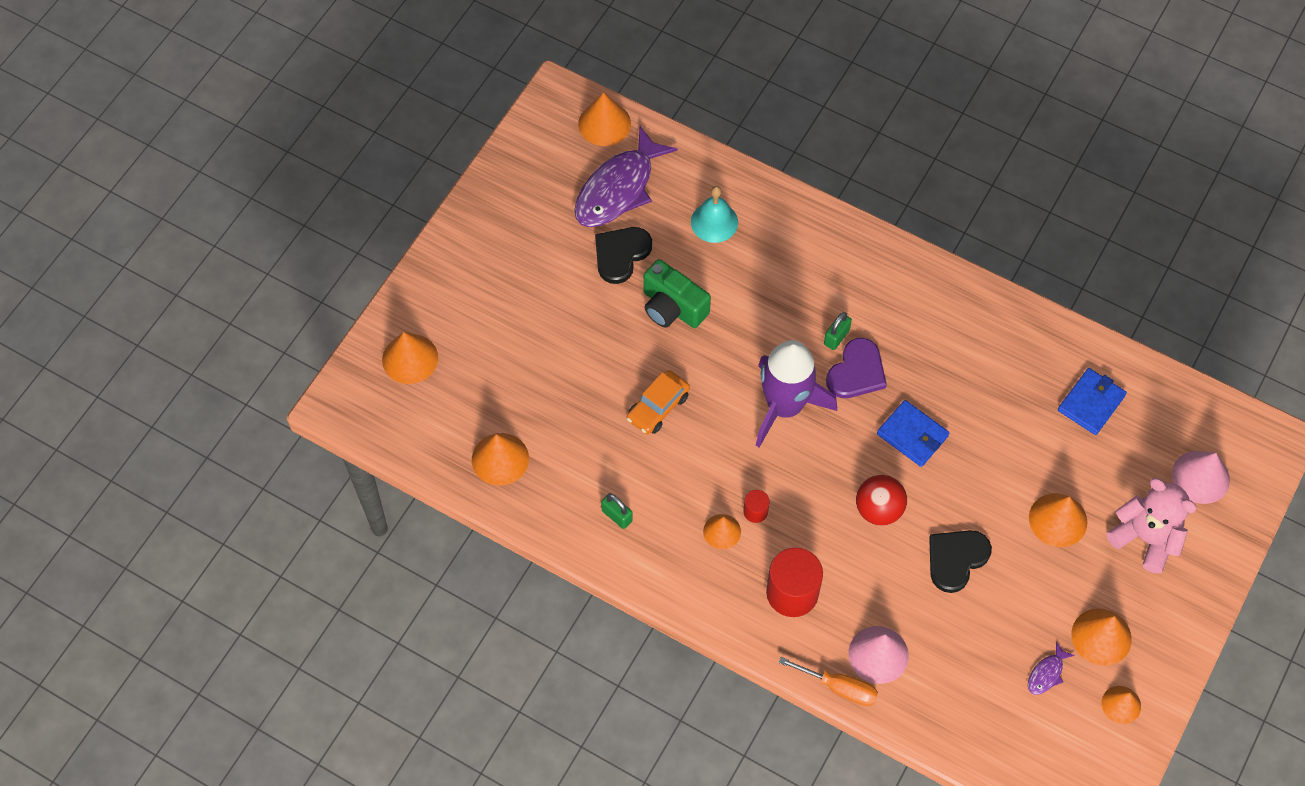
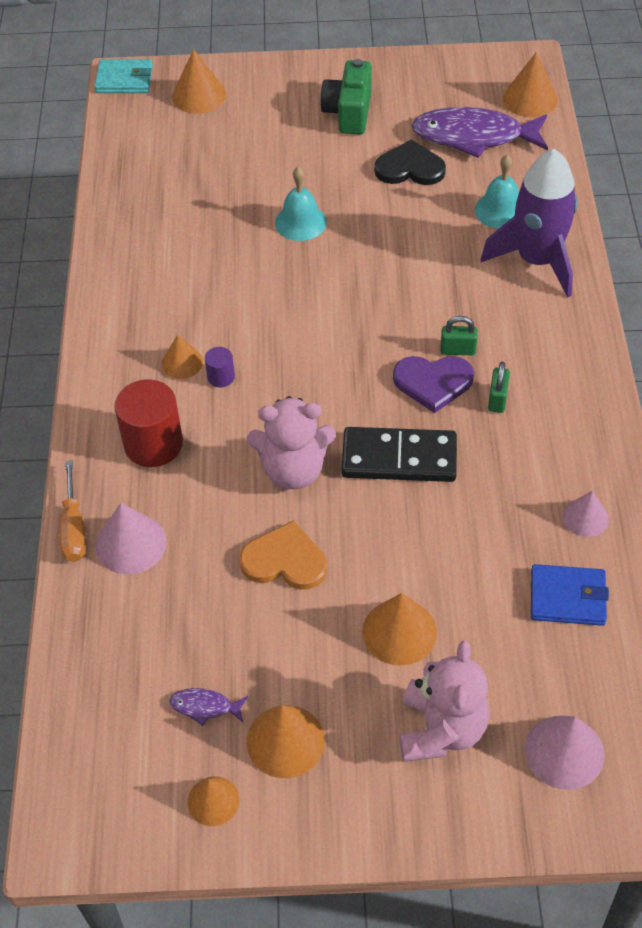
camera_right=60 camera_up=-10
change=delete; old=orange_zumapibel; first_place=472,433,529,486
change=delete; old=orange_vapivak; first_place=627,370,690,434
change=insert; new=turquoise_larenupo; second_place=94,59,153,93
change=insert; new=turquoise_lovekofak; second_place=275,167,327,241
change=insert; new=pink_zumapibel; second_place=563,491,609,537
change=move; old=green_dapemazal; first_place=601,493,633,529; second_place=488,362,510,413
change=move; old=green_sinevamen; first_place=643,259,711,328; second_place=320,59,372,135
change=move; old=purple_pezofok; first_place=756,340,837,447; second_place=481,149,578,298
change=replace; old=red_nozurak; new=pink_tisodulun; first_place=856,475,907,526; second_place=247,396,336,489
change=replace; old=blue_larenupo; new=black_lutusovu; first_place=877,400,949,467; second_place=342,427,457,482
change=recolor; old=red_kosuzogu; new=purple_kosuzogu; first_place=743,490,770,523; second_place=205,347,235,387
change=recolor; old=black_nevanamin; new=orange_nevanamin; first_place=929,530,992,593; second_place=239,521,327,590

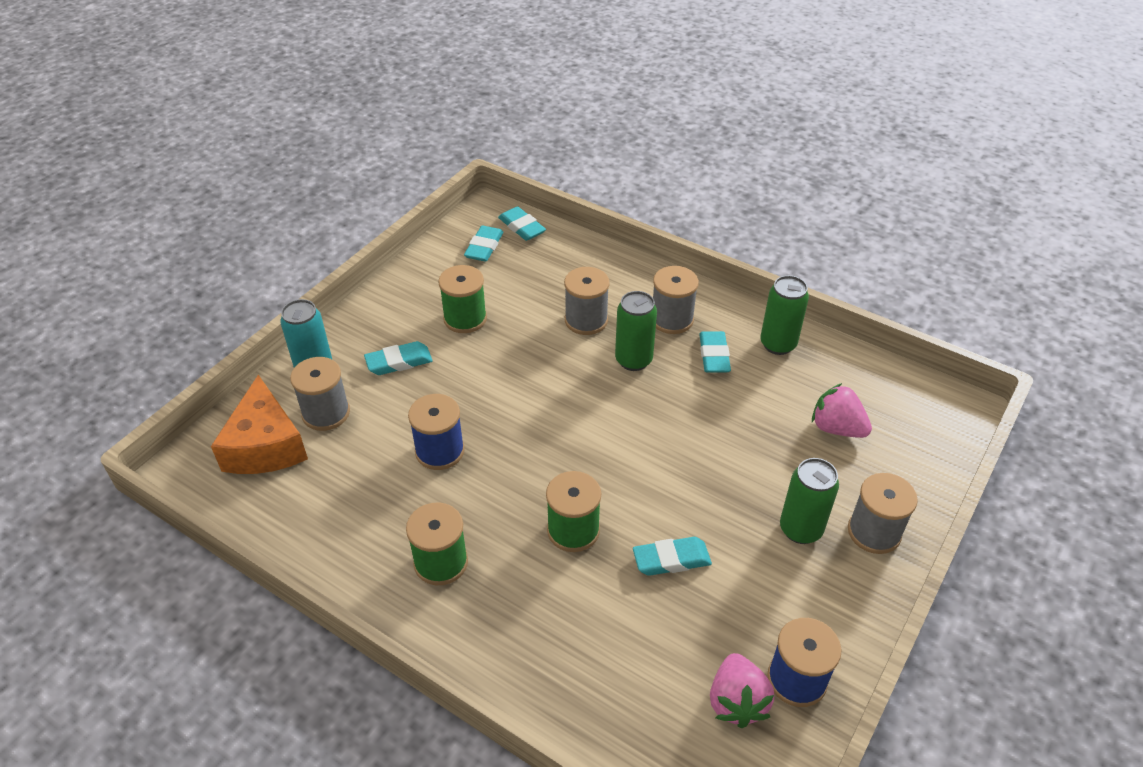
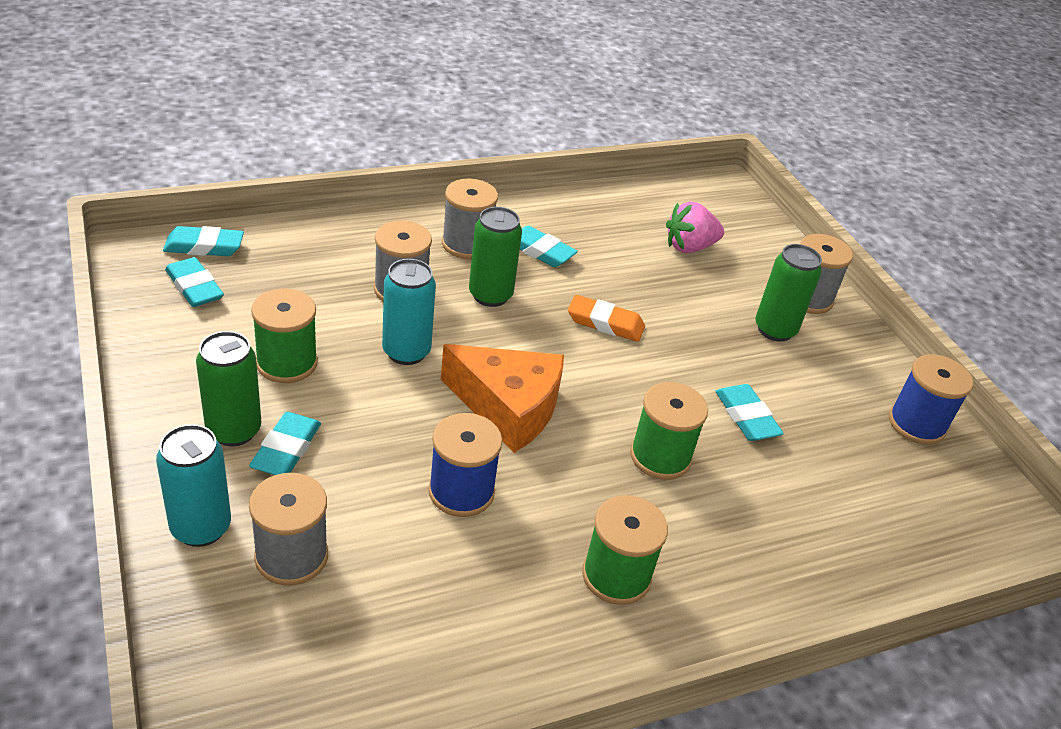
camera_right=-60 camera_up=-5
change=delete; old=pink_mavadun; first_place=710,653,775,728
change=insert; new=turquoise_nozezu; second_place=382,259,436,365
change=insert; new=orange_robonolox; second_place=568,295,645,342
change=move; old=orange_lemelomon; first_place=211,375,308,474; second_place=441,344,564,453
change=move; old=green_nozezu; first_place=760,275,809,355; second_place=196,331,261,446
change=rotate; old=turquoise_robonolox; first_place=633,537,712,576; second_place=715,384,784,441; degrees=-45

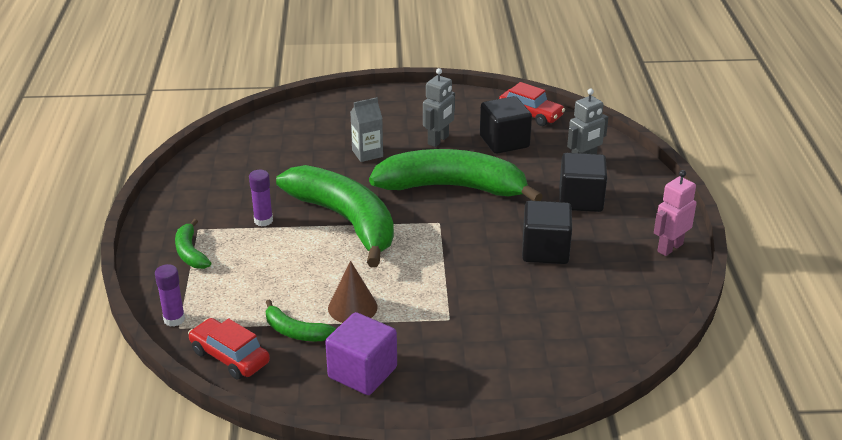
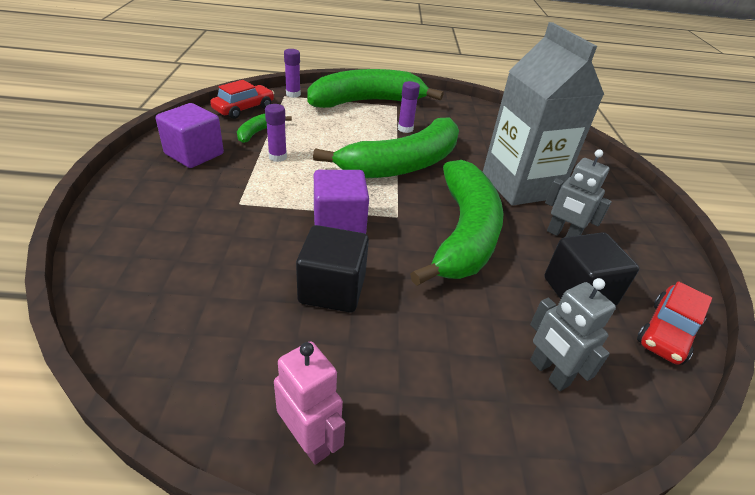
camera_right=90 camera_up=5
change=delete; old=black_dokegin; first_place=559,153,607,212
change=insert; new=purple_dokegin; second_place=314,170,369,234
change=replace; old=brown_zumapibel; new=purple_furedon; first_place=328,261,378,323; second_place=265,104,287,162
change=resize; old=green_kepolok; first_place=175,219,211,269; second_place=307,69,443,108; factor=2.32
change=resize; old=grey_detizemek; first_place=350,97,383,162; second_place=483,22,604,206; factor=2.29

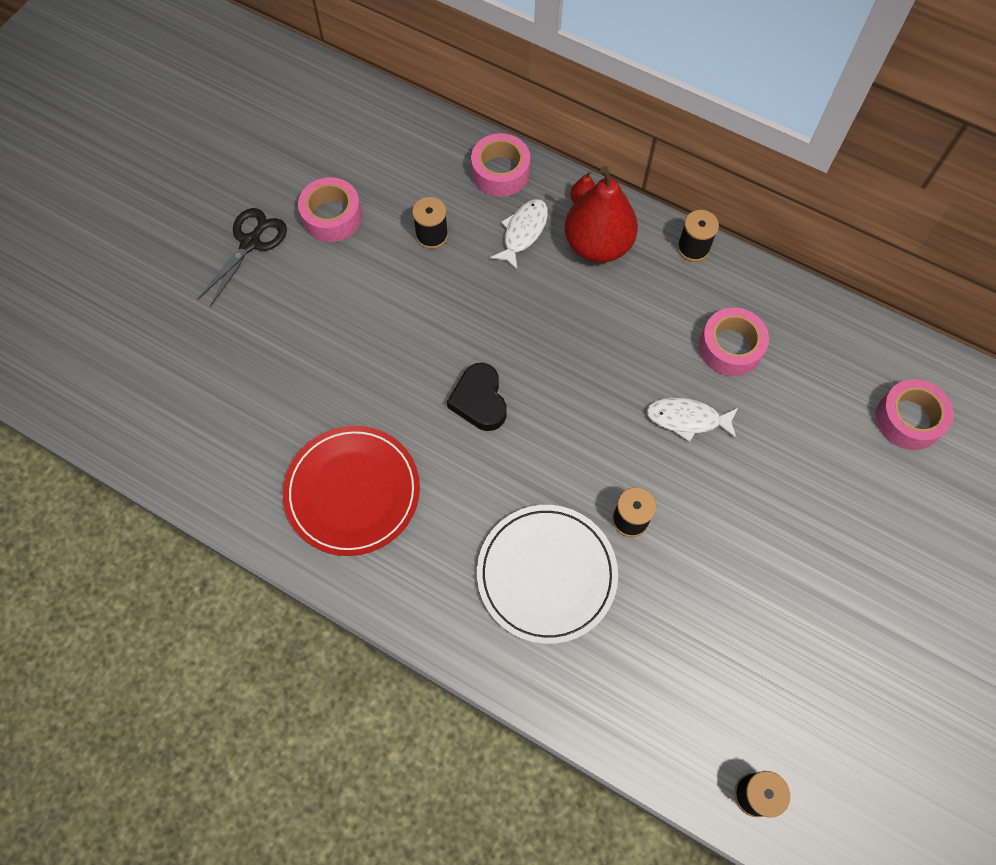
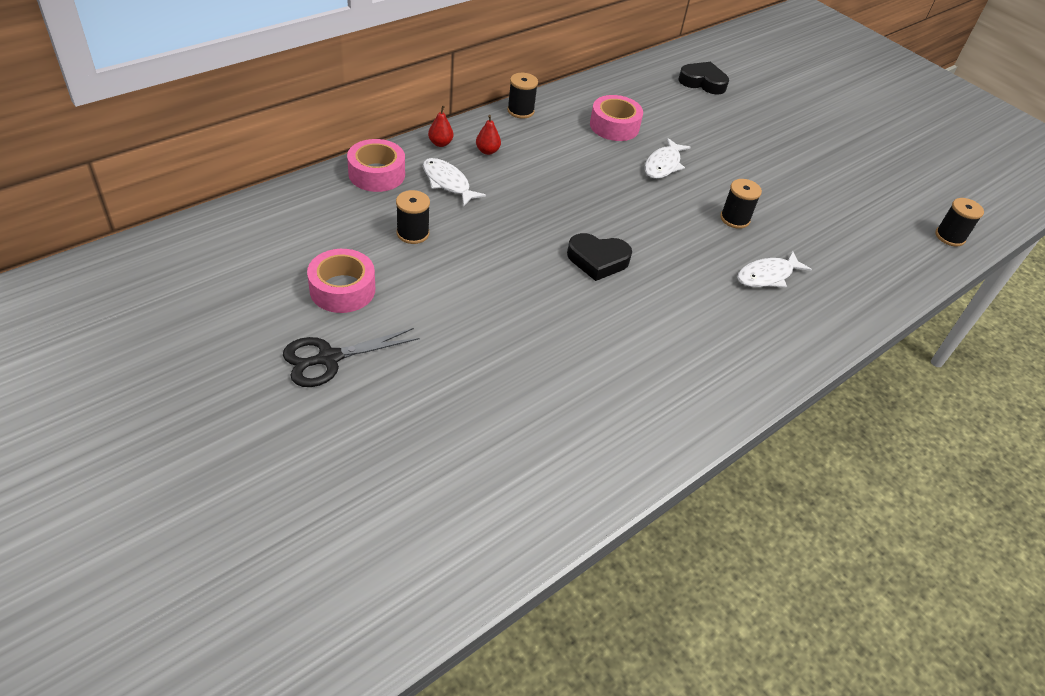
camera_right=-75 camera_up=-20
change=delete; old=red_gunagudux; first_place=283,426,420,556
change=replace; old=white_gunagudux; new=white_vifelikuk; first_place=477,505,618,644; second_place=737,251,812,288
change=replace; old=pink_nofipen; new=black_nevanamin; first_place=876,379,953,450; second_place=679,62,729,95
change=rotate; old=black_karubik; first_place=197,208,287,307; second_place=283,328,419,387; degrees=-75
change=resize; old=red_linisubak; first_place=565,166,638,263; second_place=476,115,501,155; factor=0.4

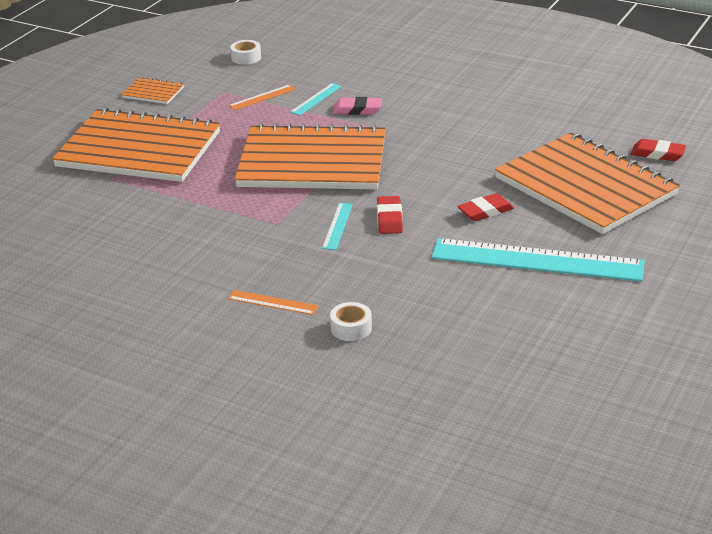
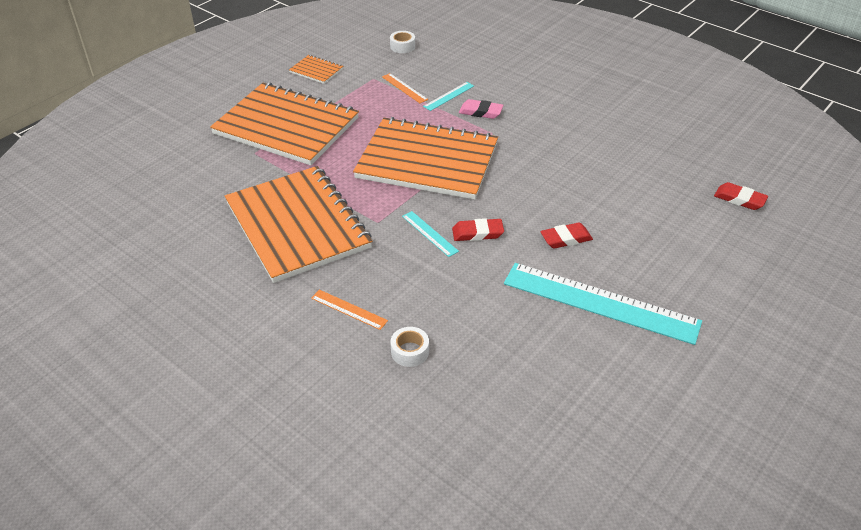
camera_right=10 camera_up=10
change=move; old=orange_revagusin; first_place=495,132,680,234; second_place=225,166,372,283
change=rotate; old=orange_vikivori; first_place=229,84,296,110; second_place=382,73,428,103; degrees=75
change=rotate; old=turquoise_vikivori; first_place=322,203,353,250; second_place=402,211,459,257; degrees=-60
change=rotate; old=red_robonolox; first_place=377,196,403,234; second_place=452,218,504,241; degrees=75

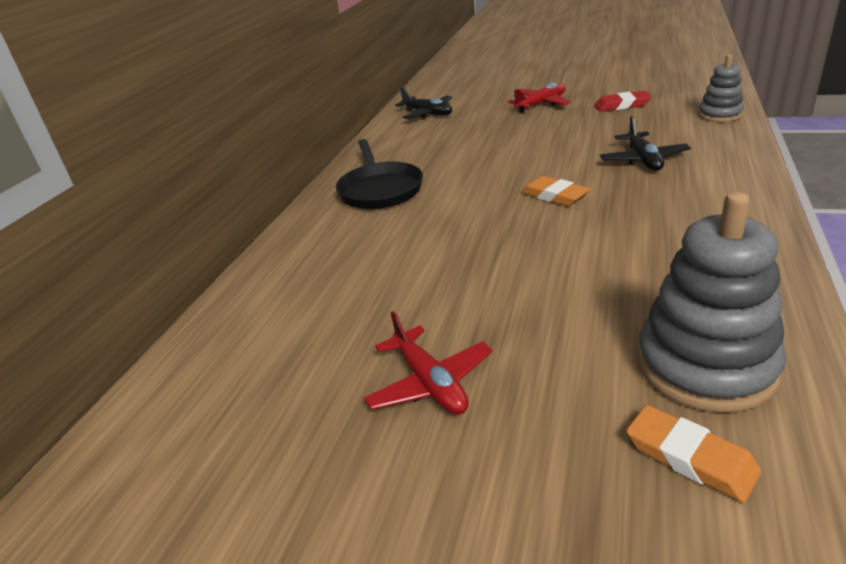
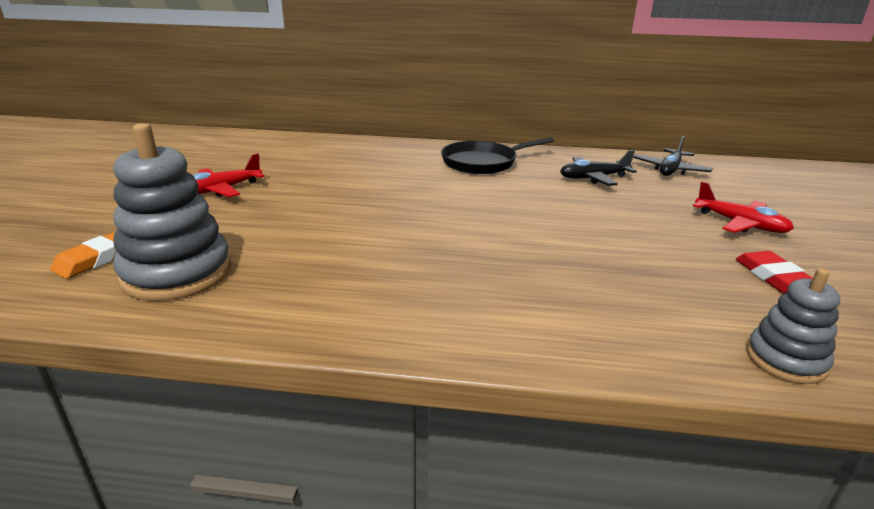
camera_right=75 camera_up=-5
change=delete; old=orange_robonolox; first_place=521,176,590,206
change=move; old=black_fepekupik; first_place=600,116,691,171; second_place=560,150,637,186

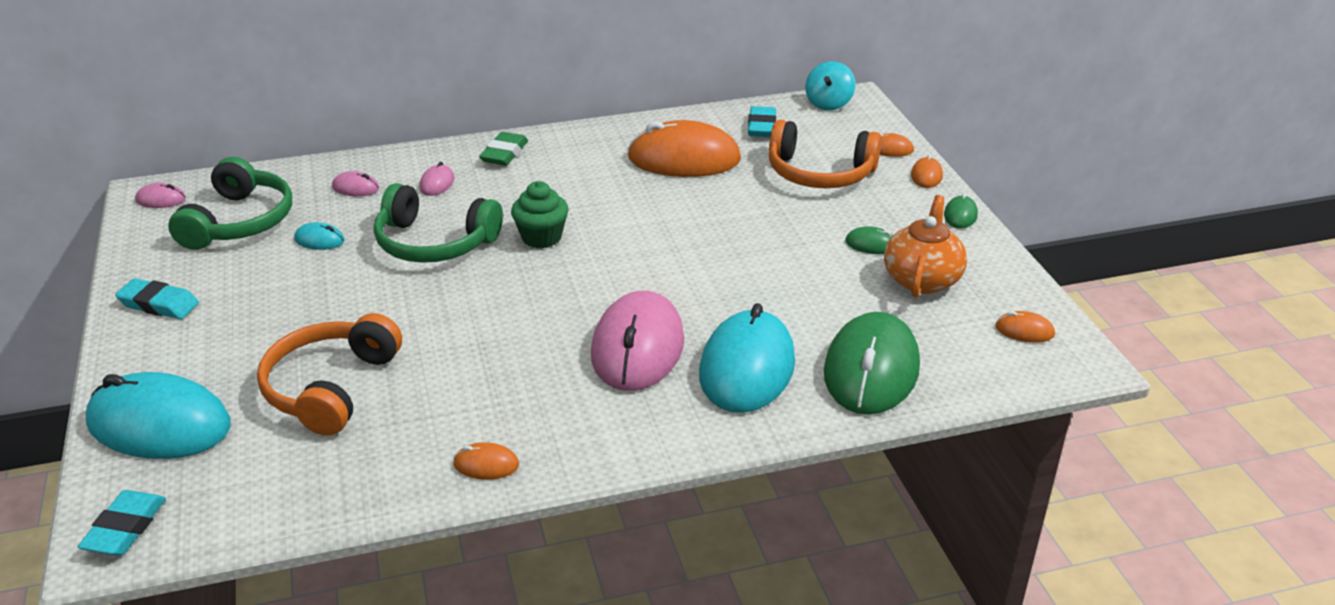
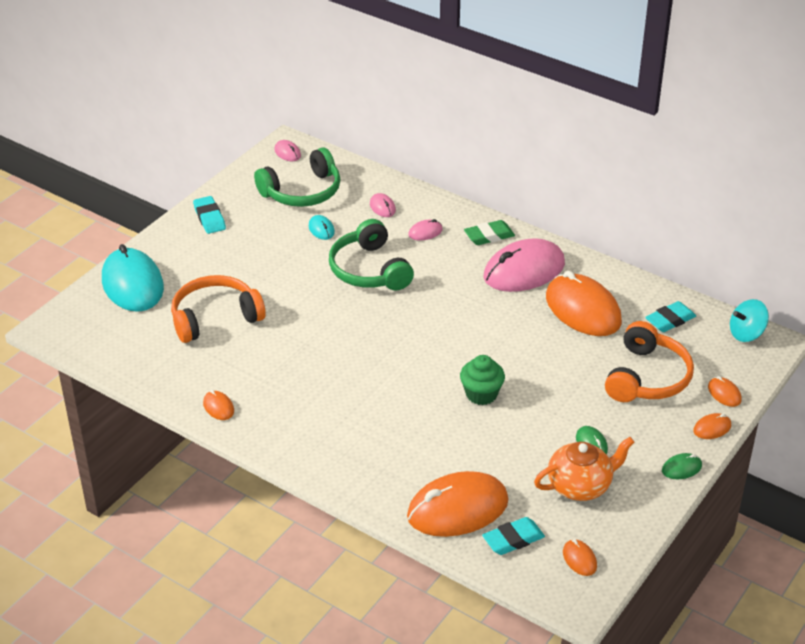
camera_right=50 camera_up=5
change=delete; old=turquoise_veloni; first_place=699,303,795,413
change=move; old=turquoise_robonolox; first_place=78,490,166,556; second_place=482,517,545,555
change=move; old=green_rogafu; first_place=511,181,569,248; second_place=460,355,505,405
change=move; old=pink_veloni; first_place=591,291,684,391; second_place=484,238,565,292
change=recolor; old=green_veloni; new=orange_veloni; first_place=824,312,920,415; second_place=407,471,509,537
change=rotate; old=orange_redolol; first_place=769,120,881,188; second_place=605,321,694,402; degrees=-135

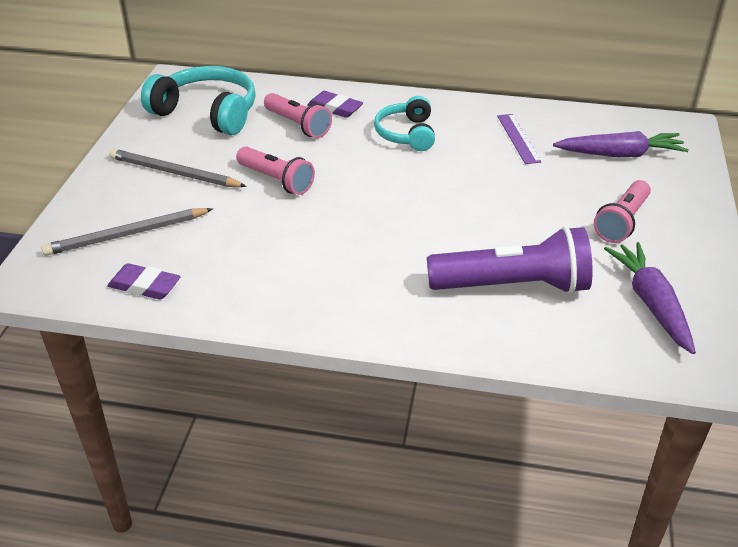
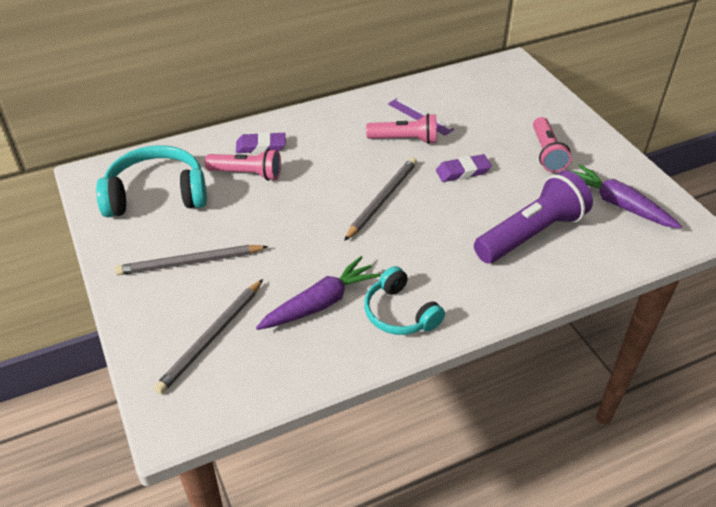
camera_right=-35 camera_up=5
change=insert; new=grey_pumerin; second_place=344,157,417,241
change=move; old=purple_robonolox; first_place=107,263,181,300; second_place=436,154,492,182
change=move; old=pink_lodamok; first_place=236,146,315,195; second_place=366,114,437,144
change=move; old=turquoise_redolol; first_place=374,96,435,151; second_place=364,266,445,335
change=move; old=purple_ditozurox; first_place=553,131,689,157; second_place=256,256,381,330

